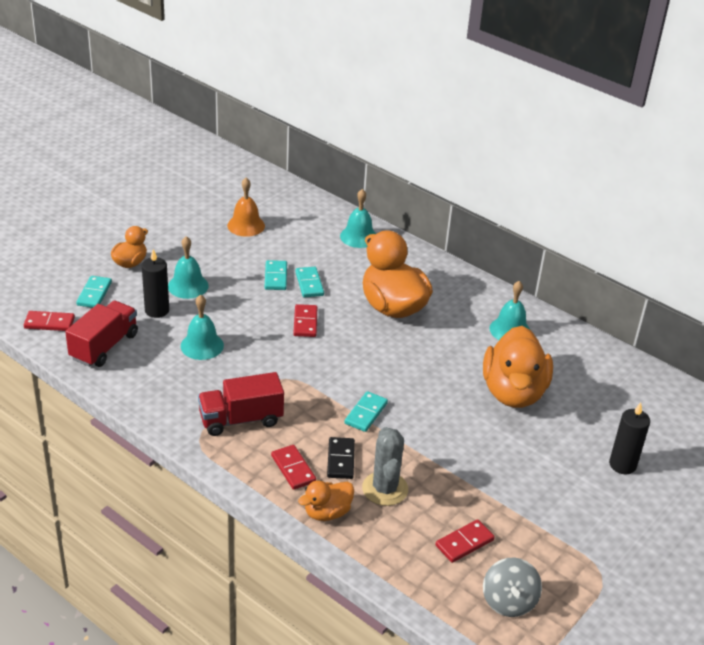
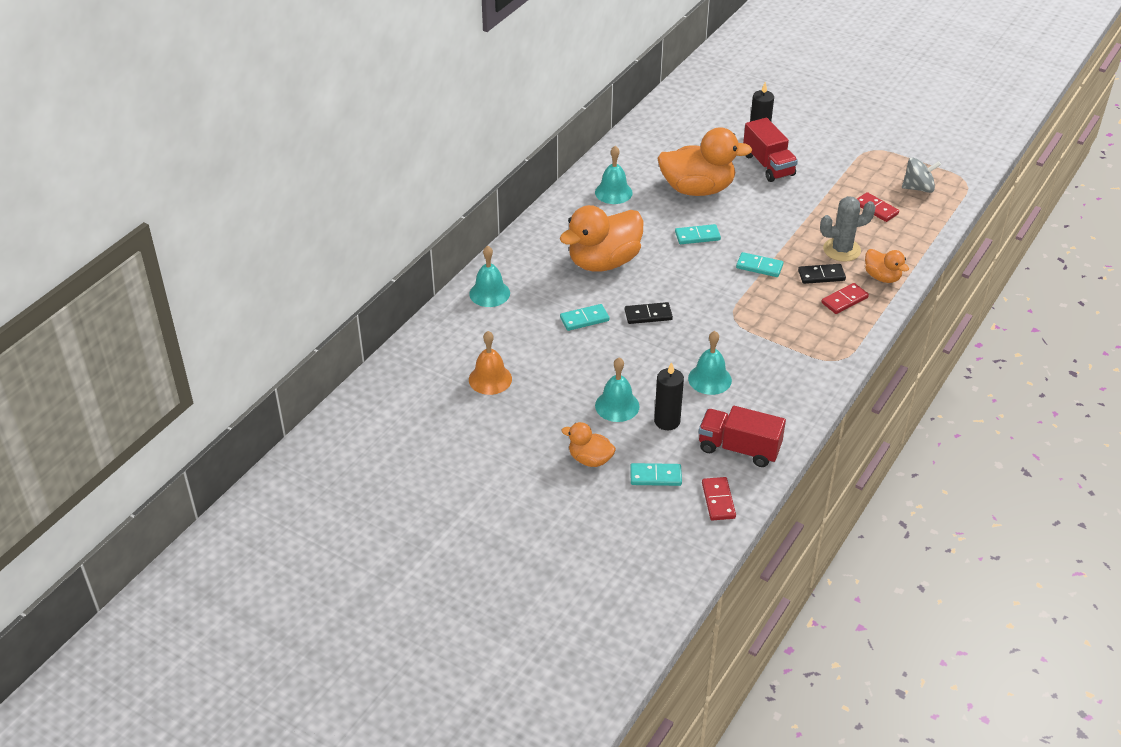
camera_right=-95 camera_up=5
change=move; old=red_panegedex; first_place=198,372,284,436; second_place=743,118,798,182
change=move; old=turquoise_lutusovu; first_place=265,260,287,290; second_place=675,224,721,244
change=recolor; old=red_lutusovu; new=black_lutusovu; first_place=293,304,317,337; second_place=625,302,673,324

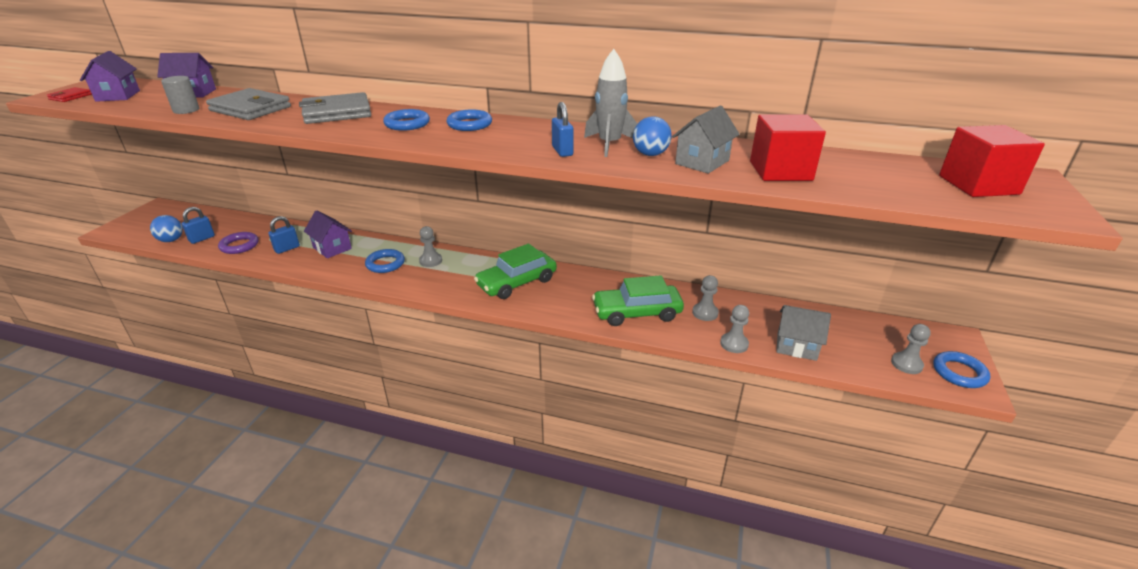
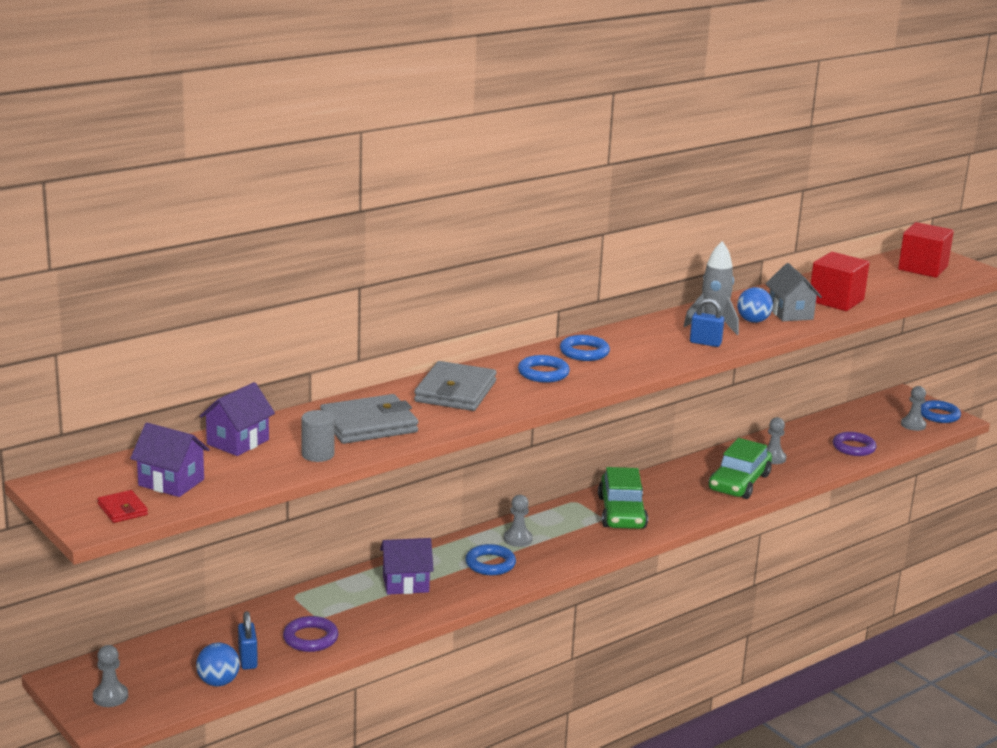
camera_right=-55 camera_up=-10
change=delete; old=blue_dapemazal; first_place=268,216,300,254
change=move; old=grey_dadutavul; first_place=720,305,749,353; second_place=93,645,128,707
change=replace; old=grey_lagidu; new=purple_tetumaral; first_place=776,305,831,361; second_place=833,432,876,456

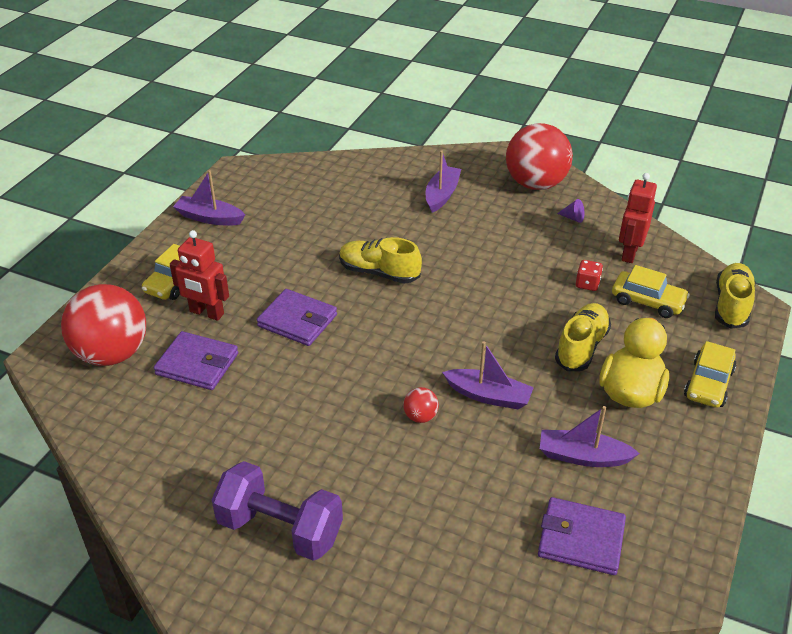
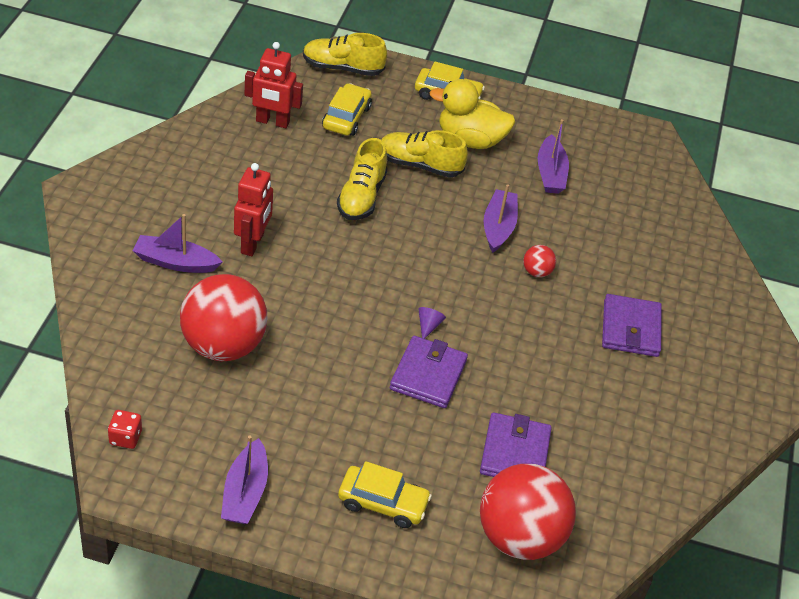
camera_right=-105 camera_up=5
change=delete; old=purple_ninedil; first_place=212,461,343,561
change=move; old=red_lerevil; first_place=170,230,229,321; second_place=234,163,273,256
change=move; old=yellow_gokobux; first_place=339,237,422,284; second_place=337,138,388,220
change=move; old=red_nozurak; first_place=506,123,573,190; second_place=180,274,268,361
change=move; old=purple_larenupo; first_place=538,497,626,575; second_place=602,294,662,357
change=move; old=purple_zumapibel; first_place=557,199,585,223; second_place=418,307,446,339
change=move; old=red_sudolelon; first_place=576,260,603,291; second_place=108,410,142,449

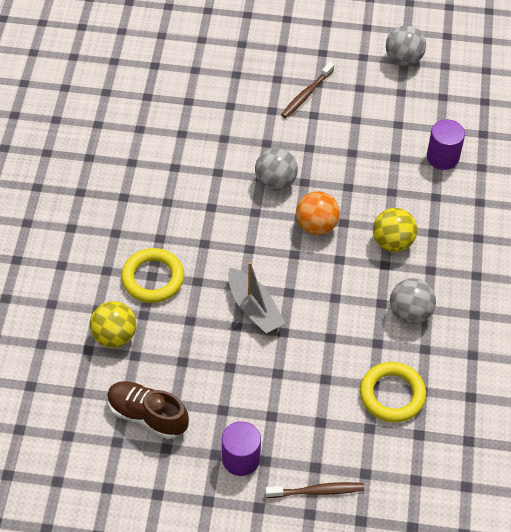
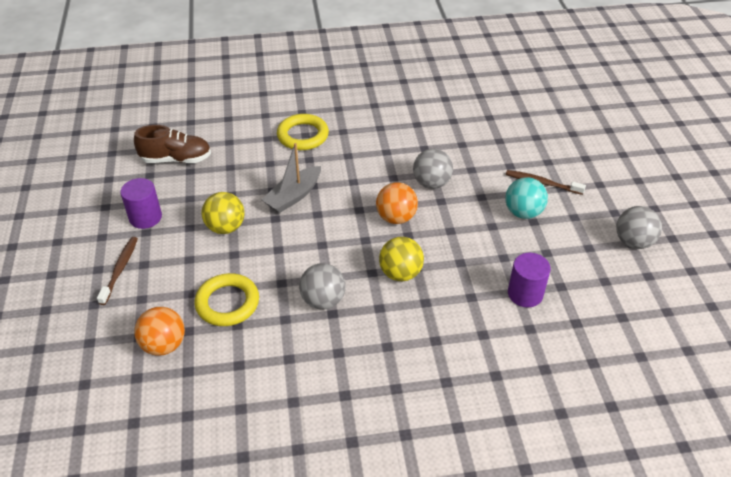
camera_right=75 camera_up=-10
change=insert; new=orange_nozurak; second_place=134,307,185,356
change=insert; new=turquoise_nozurak; second_place=505,177,548,219
change=move; old=yellow_nozurak; first_place=90,301,136,348; second_place=202,192,245,234
change=rotate; old=brown_gokobux; first_place=107,381,189,439; second_place=134,125,211,163; degrees=75
change=rotate; old=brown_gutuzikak; first_place=265,482,364,498; second_place=97,237,138,305; degrees=-150

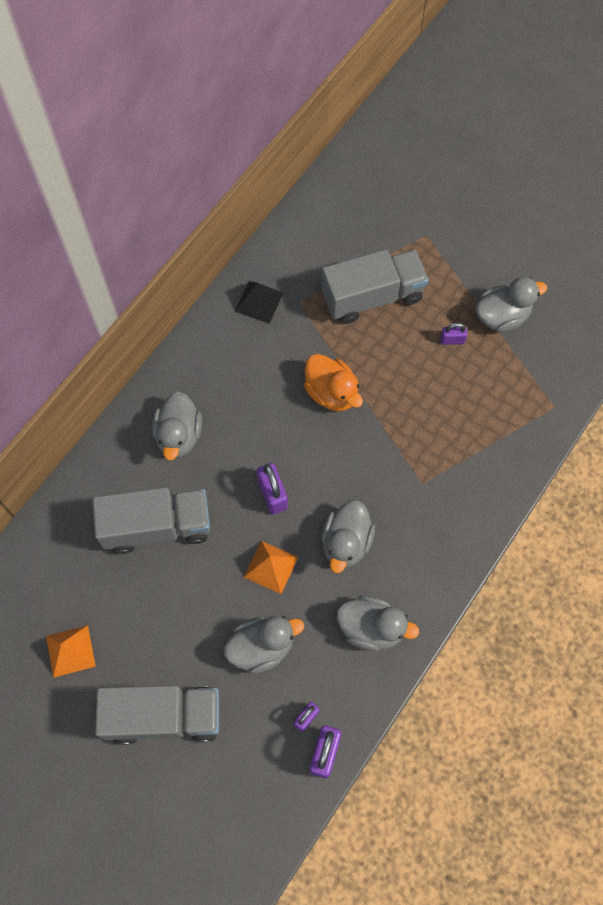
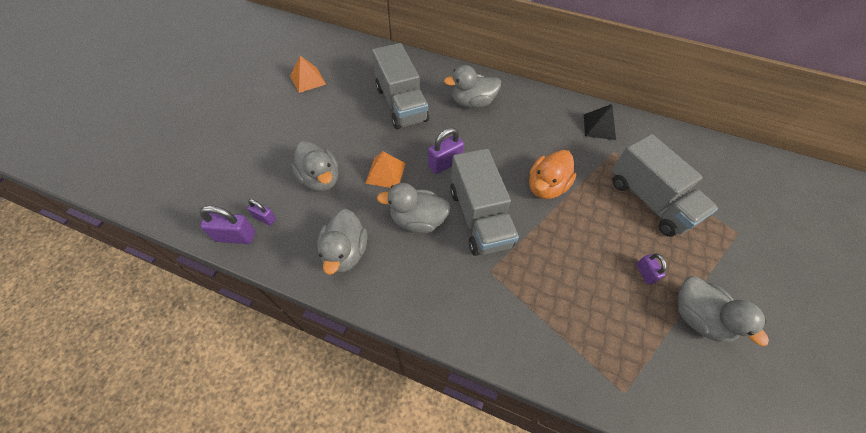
camera_right=75 camera_up=-10
change=move; old=grey_panegedex; first_place=95,685,219,745; second_place=450,148,519,256

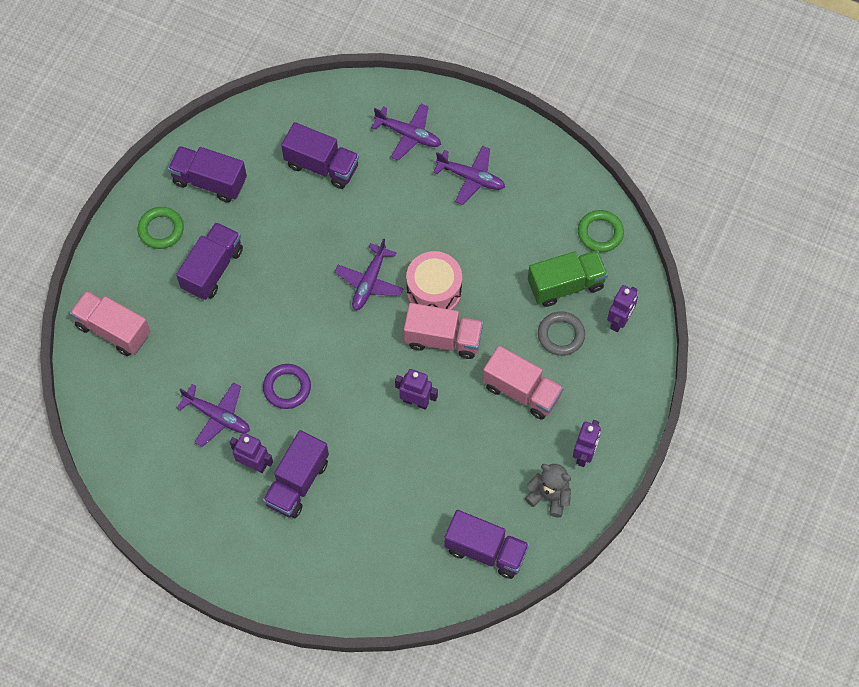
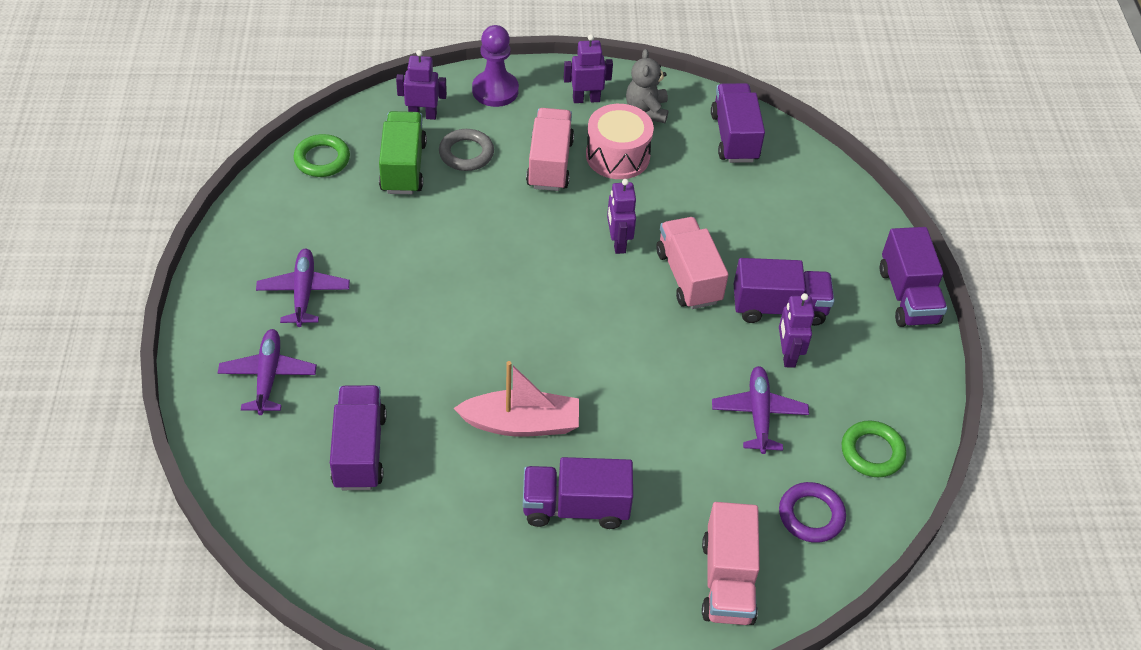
camera_right=-120 camera_up=-15
change=delete; old=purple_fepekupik; first_place=335,238,404,310
change=insert; new=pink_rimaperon; second_place=453,361,579,437
change=insert; new=purple_dadutavul; second_place=472,25,519,107
change=move; old=green_tetumaral; first_place=138,207,184,249; second_place=842,421,906,477
change=move; old=purple_panegedex; first_place=168,146,247,203; second_place=880,227,947,327
change=move; old=purple_tetumaral; first_place=263,364,311,409; second_place=779,482,846,543
change=move; old=pink_panegedex; first_place=404,303,483,359; second_place=656,217,729,309
change=move; old=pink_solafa; first_place=406,251,462,310; second_place=586,104,654,179
change=rotate; old=green_panegedex; first_place=528,250,608,307; second_place=379,111,427,194; degrees=45

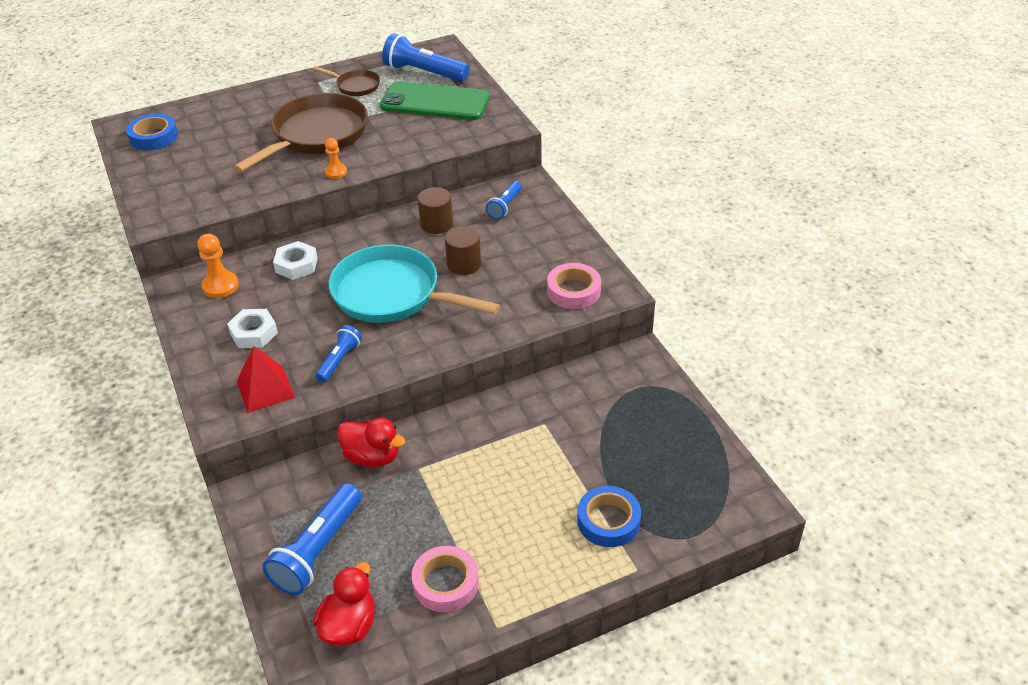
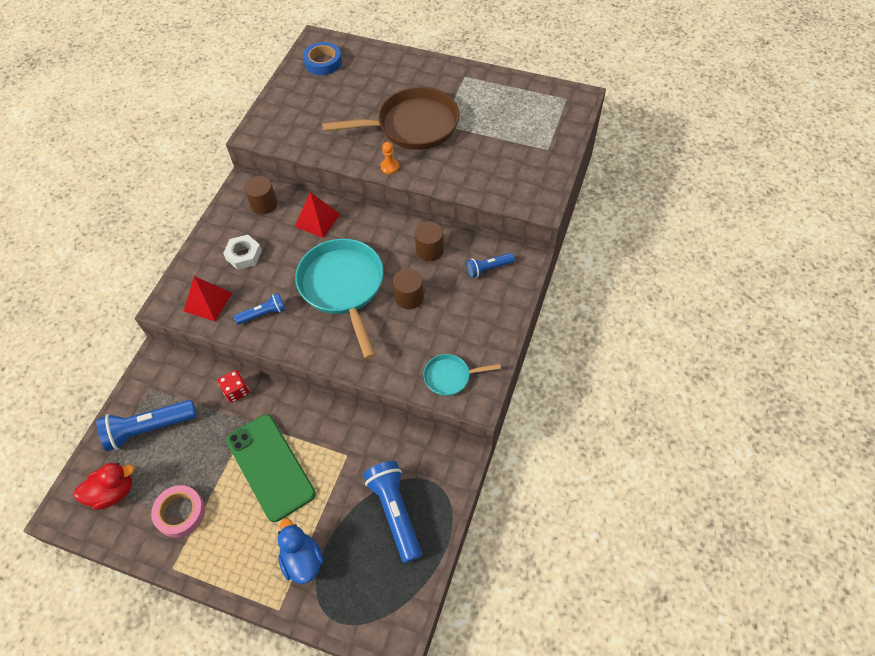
camera_right=45 camera_up=15
change=delete; old=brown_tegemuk; first_place=313,66,380,96
change=move; old=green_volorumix; first_place=380,81,490,120; second_place=226,414,316,522
change=move; old=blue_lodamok; first_place=382,33,470,82; second_place=363,461,422,563
change=replace; old=orange_dadutavul; new=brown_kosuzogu; first_place=197,234,239,298; second_place=244,176,277,215
change=replace; old=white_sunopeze; new=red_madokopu; first_place=273,241,318,280; second_place=295,192,340,238
change=replace; old=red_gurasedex; new=red_sudolelon; first_place=337,418,406,467; second_place=218,370,249,403
change=replace; old=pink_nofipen; new=turquoise_tegemuk; first_place=547,263,601,309; second_place=423,354,501,396
change=replace; old=blue_nofipen; new=blue_gurasedex; first_place=577,486,641,547; second_place=278,518,323,584

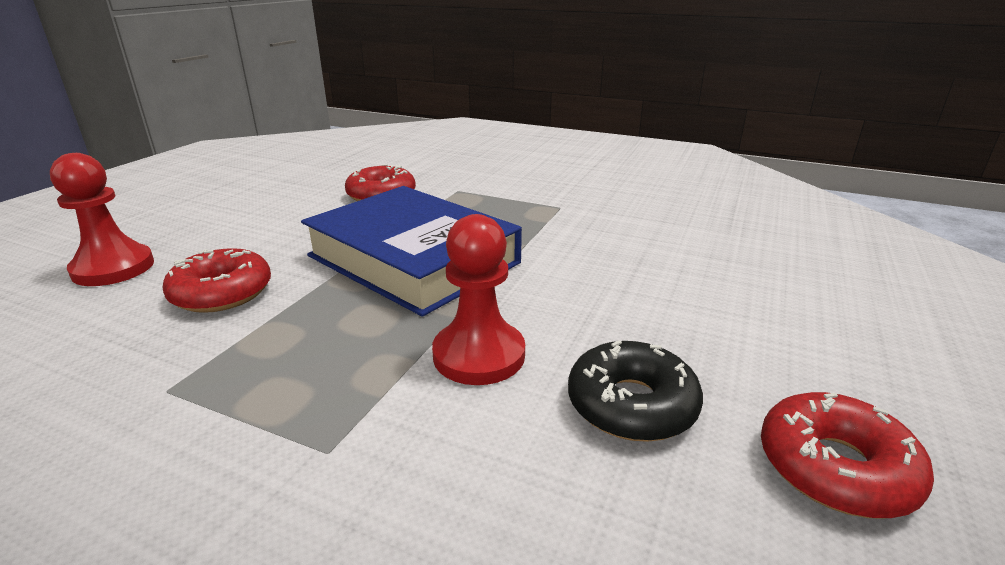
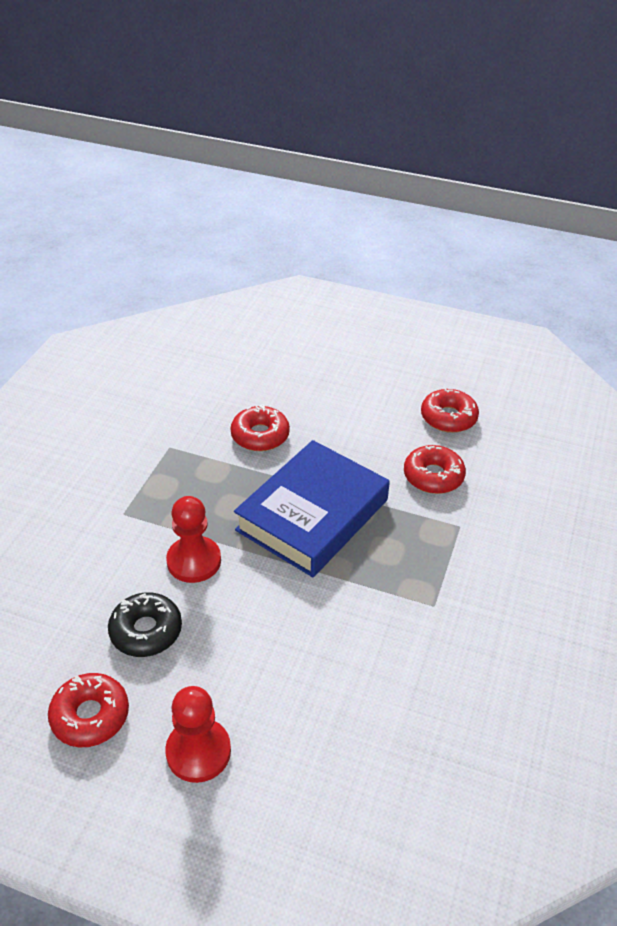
camera_right=85 camera_up=15
change=insert; new=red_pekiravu; second_place=421,389,479,433
change=move; old=red_dadutavul; first_place=50,153,154,286; second_place=165,686,231,783

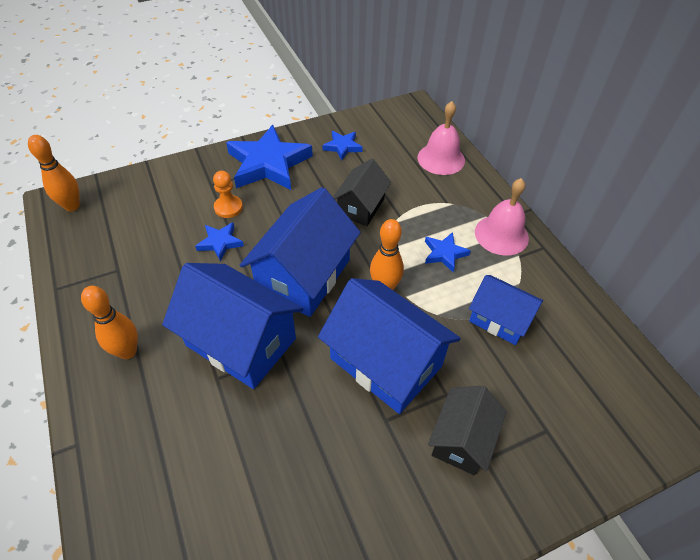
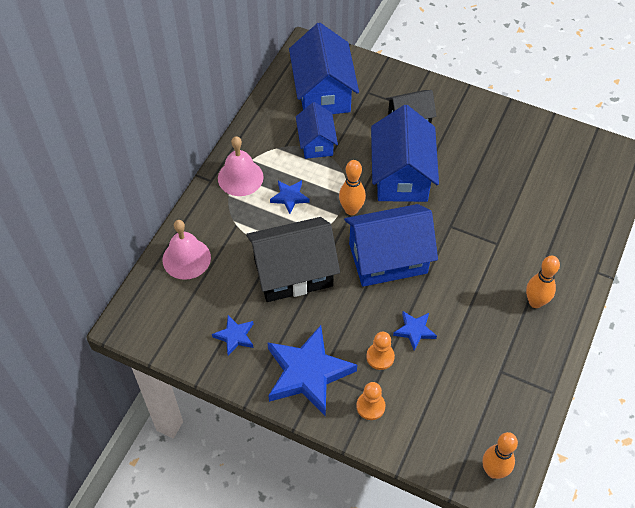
camera_right=-130 camera_up=5
change=insert; new=orange_dadutavul; second_place=356,382,386,420
change=move; old=blue_lagidu; first_place=162,263,303,389; second_place=289,23,359,114
change=resize; old=black_lagidu; first_place=333,159,391,226; second_place=246,217,340,302; factor=1.69

